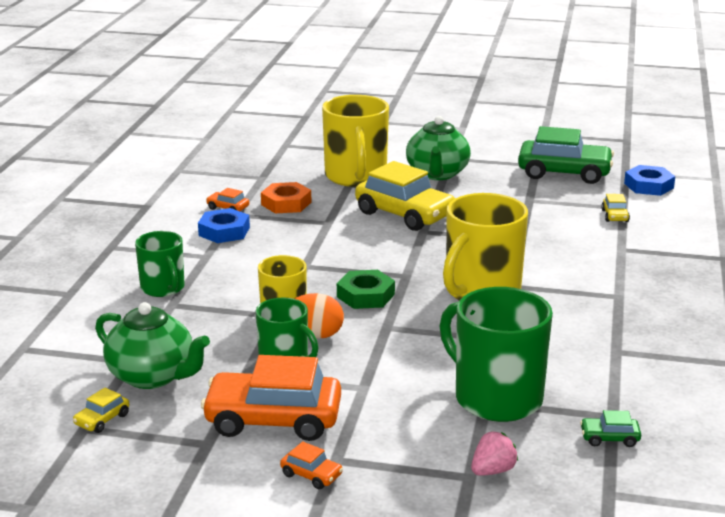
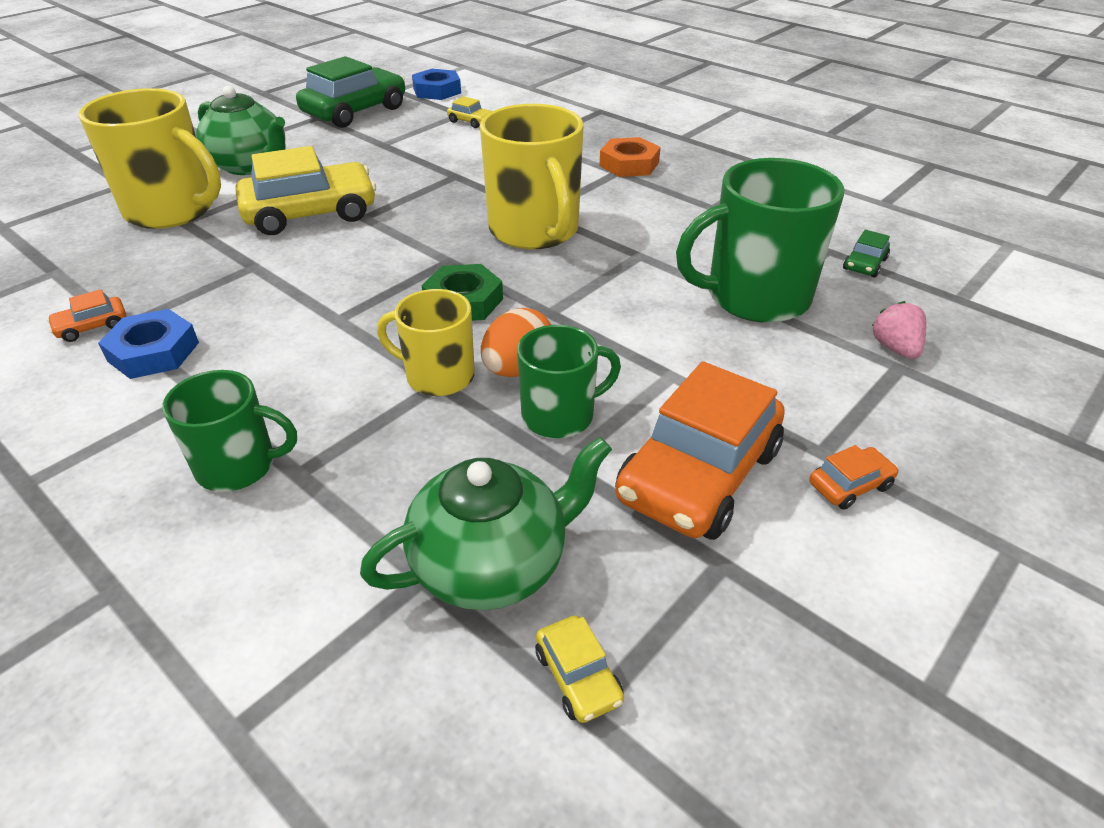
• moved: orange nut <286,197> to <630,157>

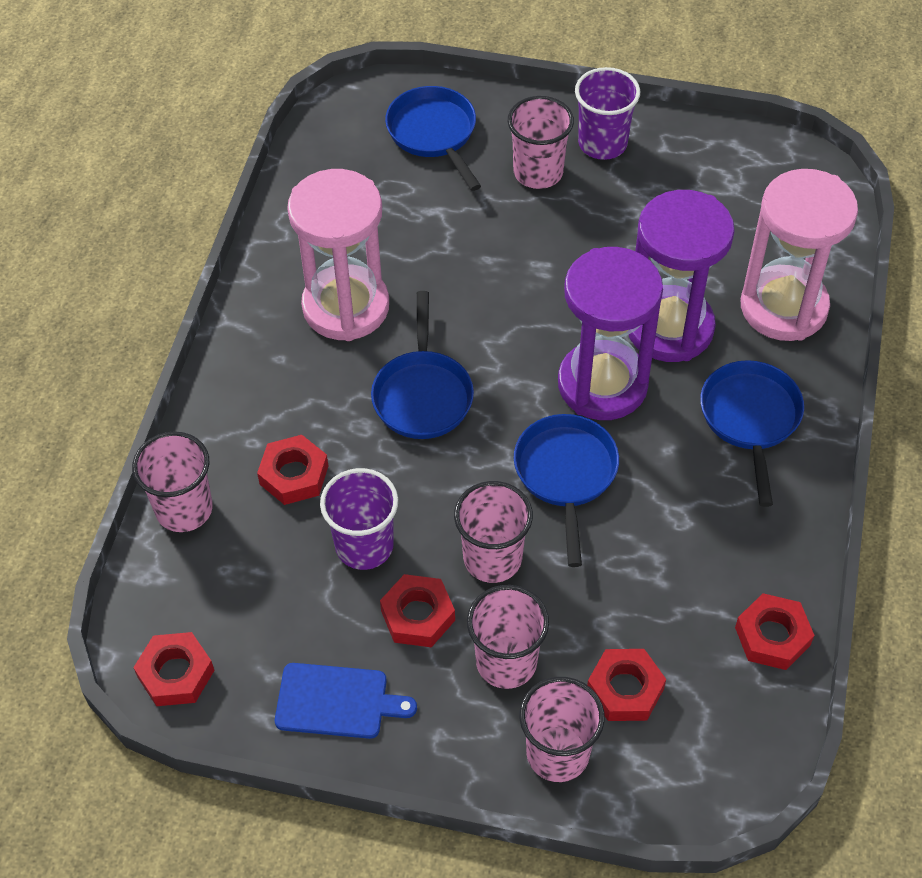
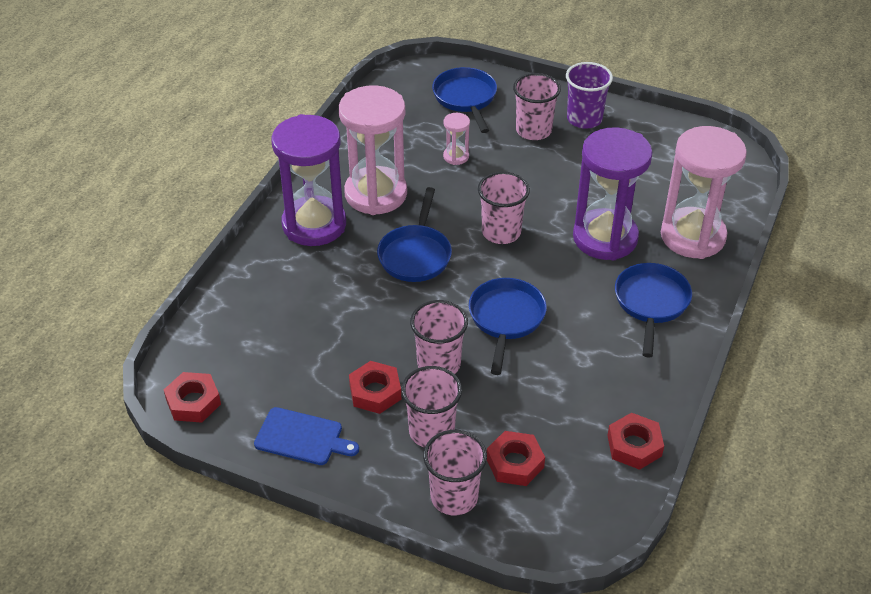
• moved: purple hourglass <610,333> to <309,180>
• added: pink hourglass <456,139>
• moved: pink cup <172,481> to <504,208>
• removed: red nut <292,470>
• removed: purple cup <359,519>

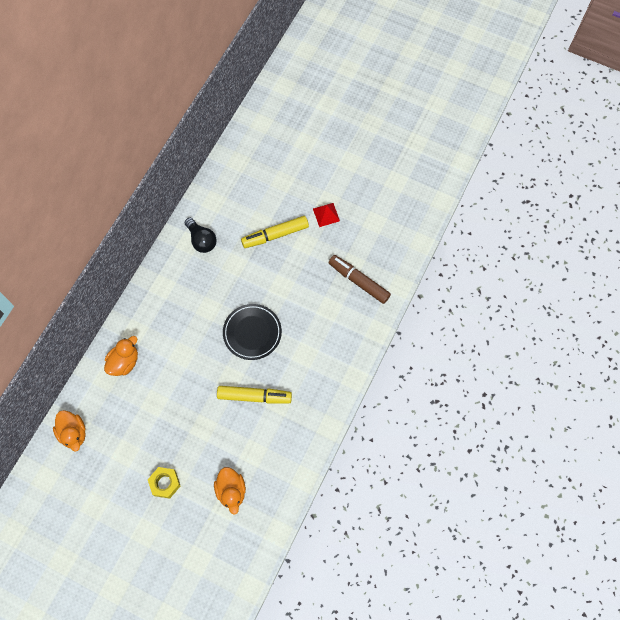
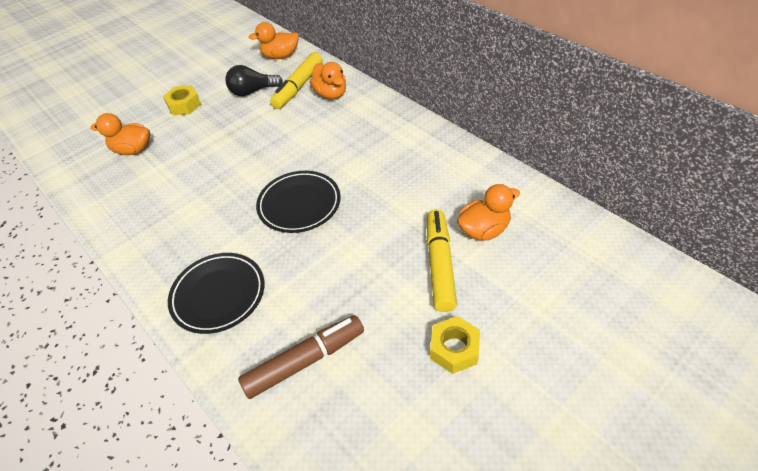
• added: black plate <216,293>
• moved: black light bulb <201,235> to <254,80>
• moved: yellow marker <254,395> to <296,80>
• replaced: red pyramid <326,215> to yellow nut <455,345>
• added: orange duck <488,212>

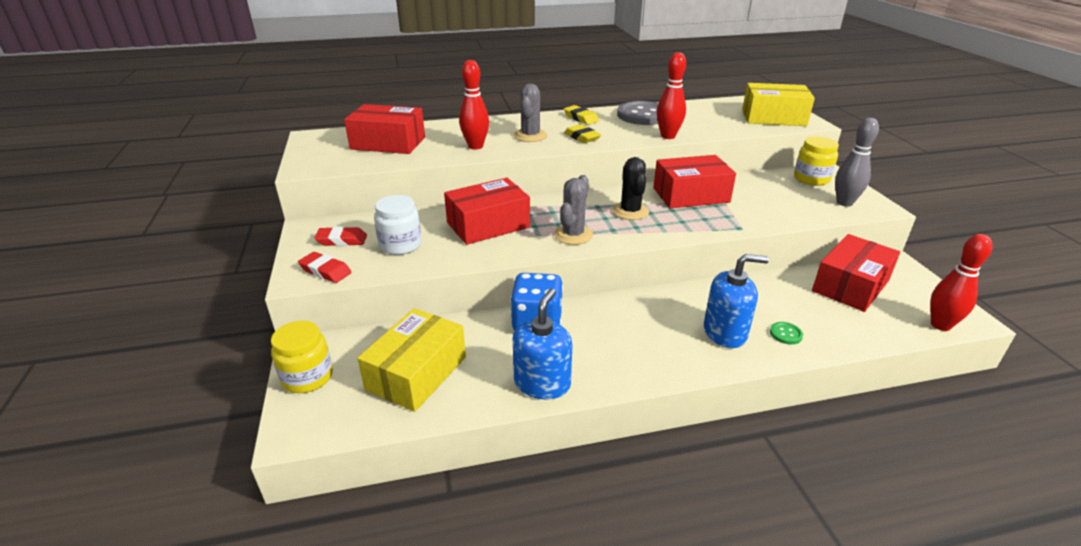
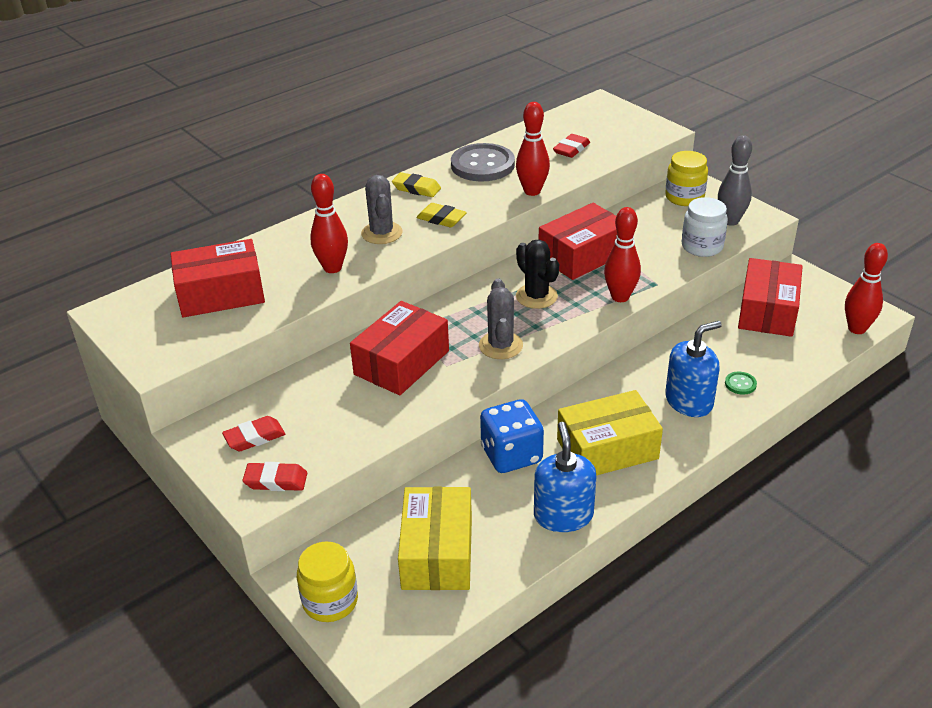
• added: red eraser <571,146>
• moved: yellow box <778,104> to <610,433>
• added: red bowling pin <622,254>
• moved: white jar <398,225> to <705,227>

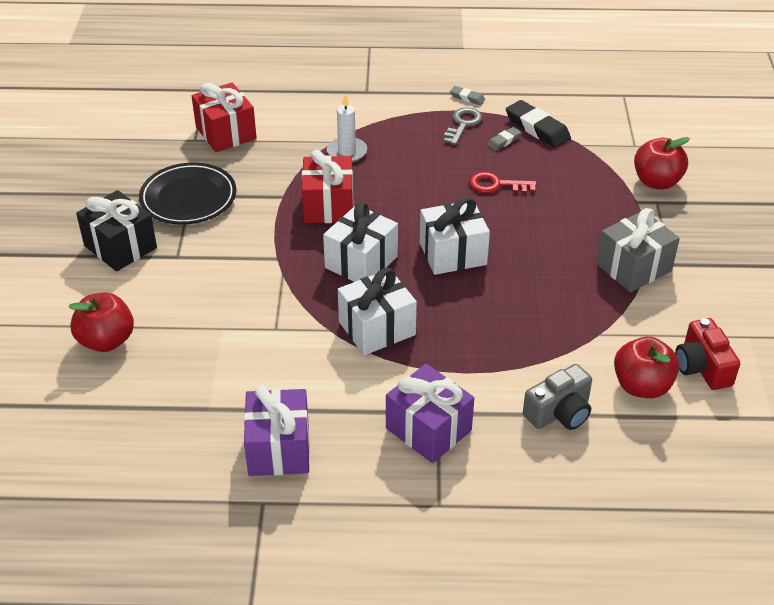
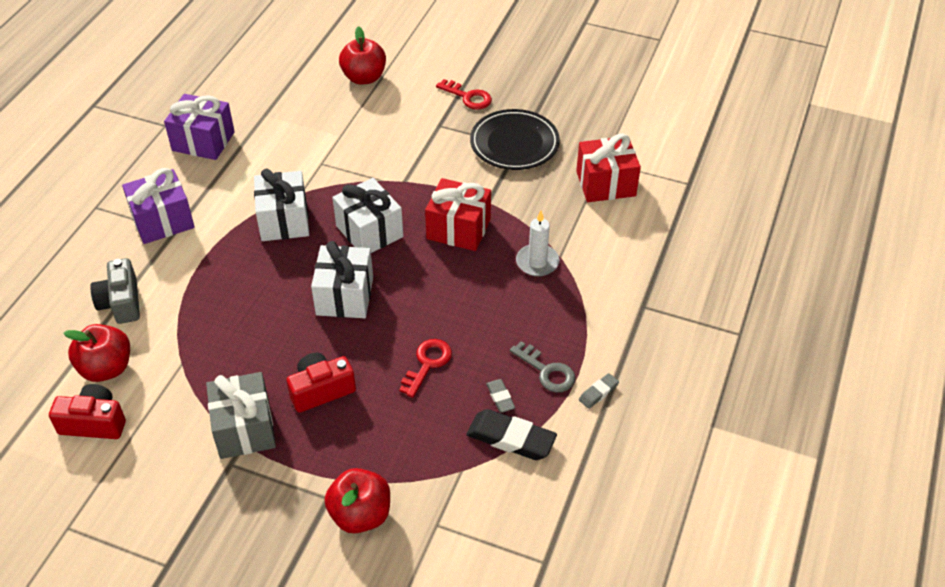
• added: red camera <321,383>
• replaced: black gift <116,230> to red key <464,94>
• turned: black eraser <538,124> = <512,434> 45 degrees clockwise

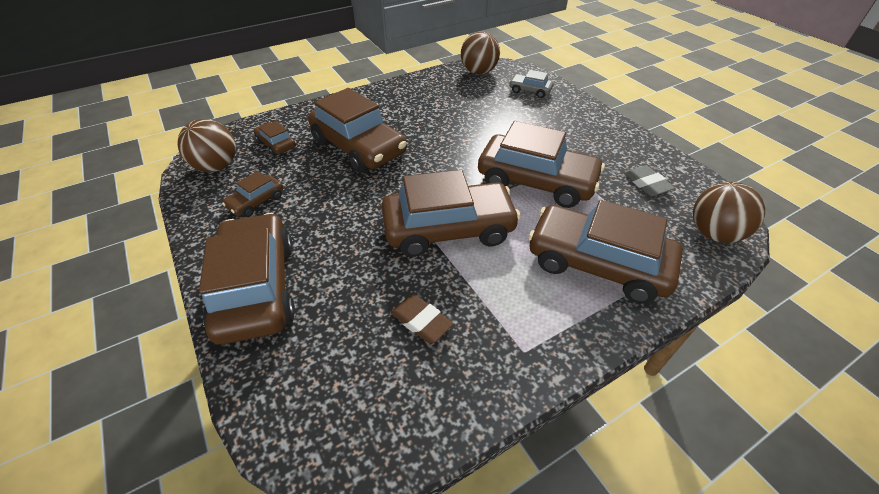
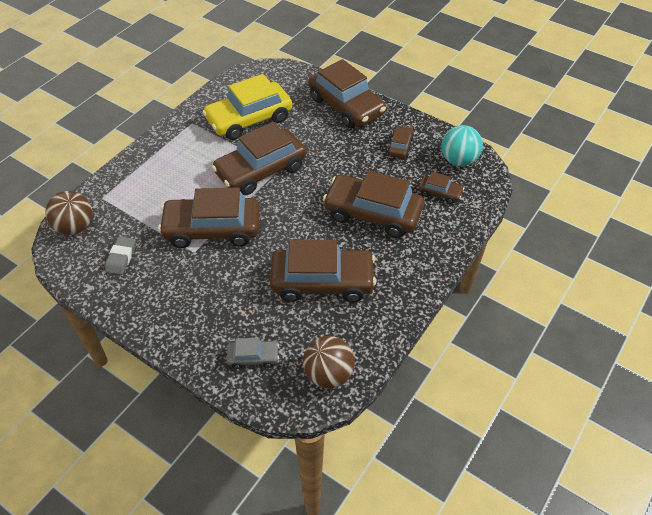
• turned: grey eraser <649,180> = <120,255> 60 degrees clockwise
• replaced: brown eraser <422,318> to yellow car <247,107>
• moved: brown car <605,252> to <323,270>
• recoloured: brown ball <206,145> to turquoise ball <462,145>

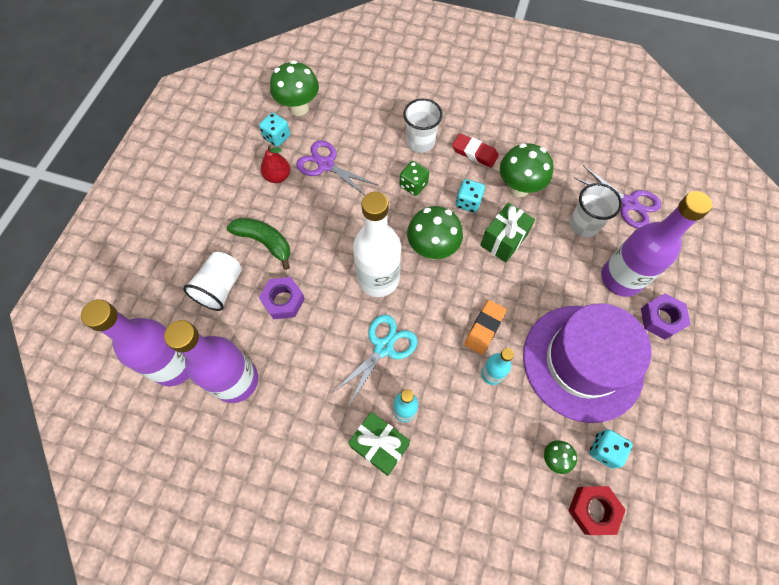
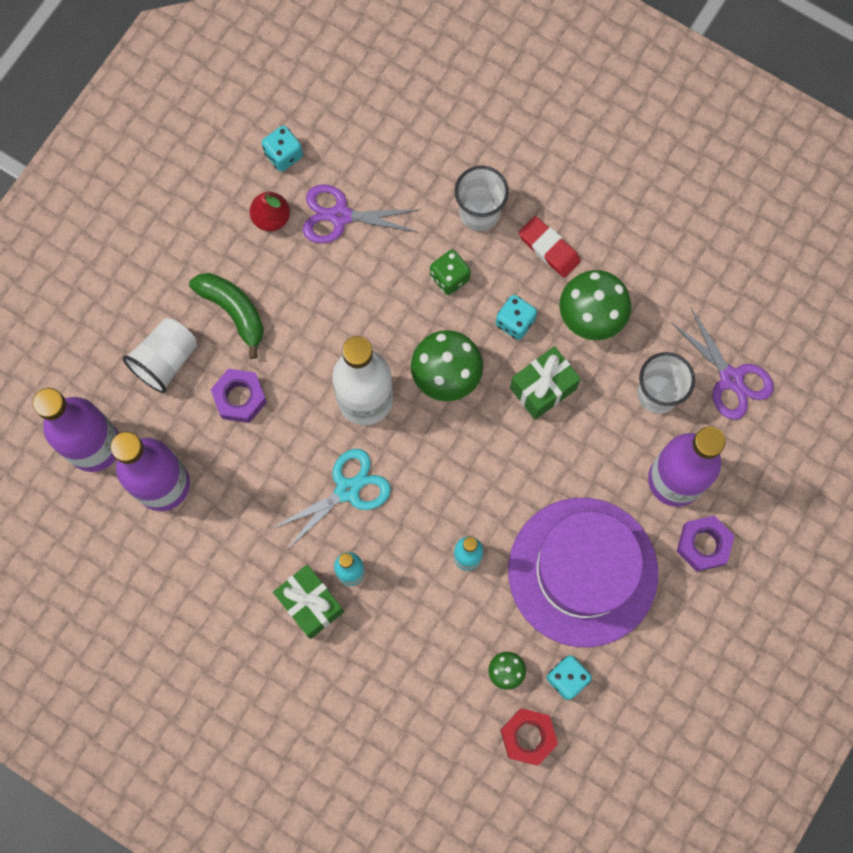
• turned: purple scissors <336,167> = <362,214> 45 degrees counterclockwise
• removed: green mushroom <294,88>
• removed: orange eraser <485,327>

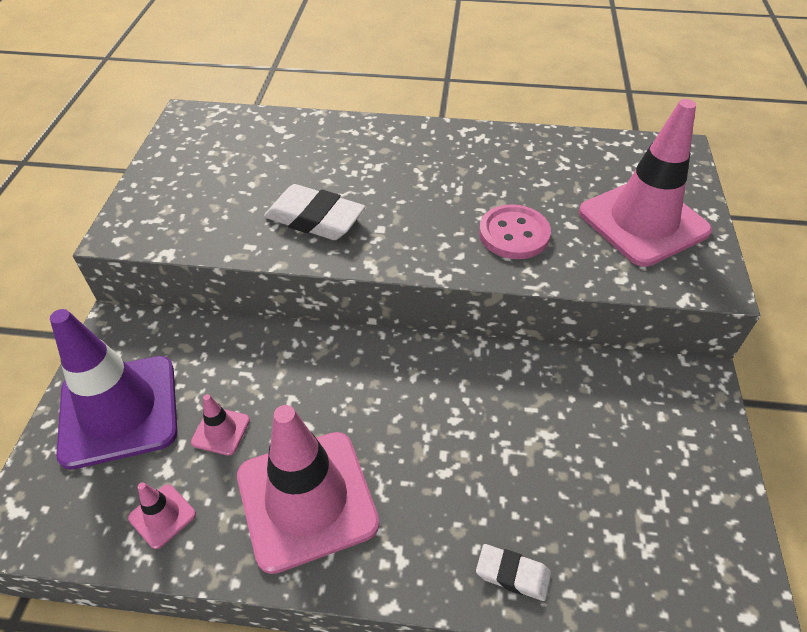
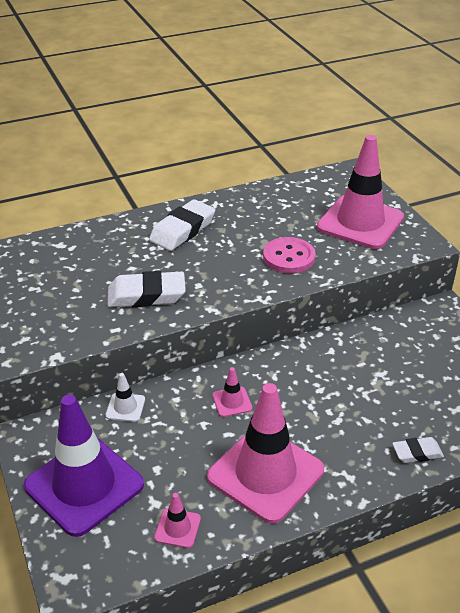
• added: white traffic cone <125,397>
• added: white eraser <182,225>
• moved: pink traffic cone <220,425> to <232,392>

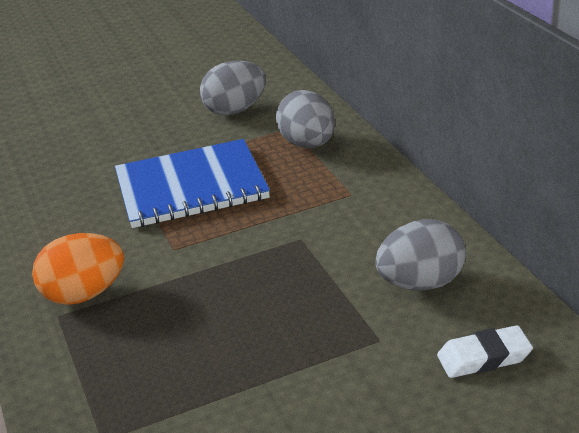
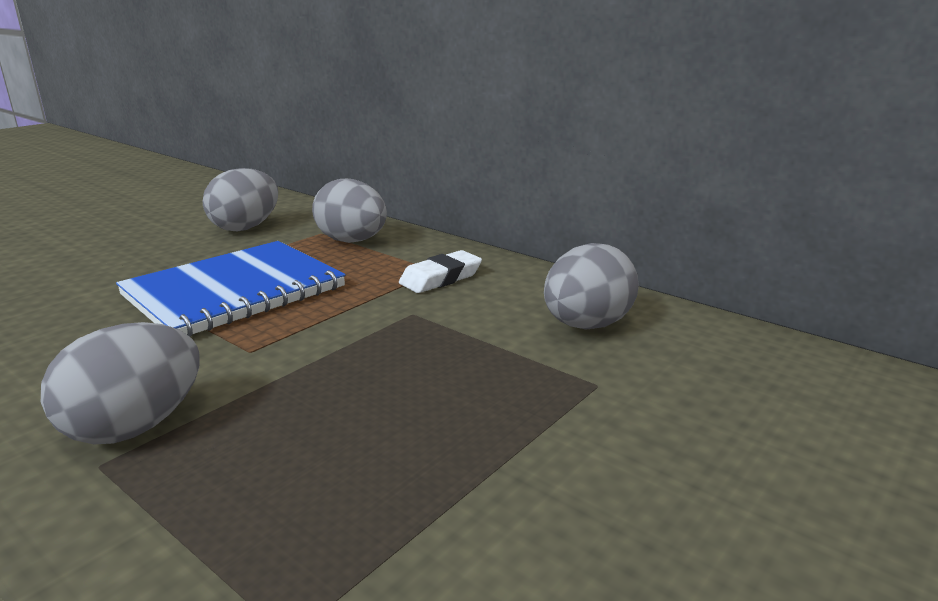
• recoloured: orange egg <78,269> to grey egg <120,383>
• moved: white eraser <485,351> to <440,271>

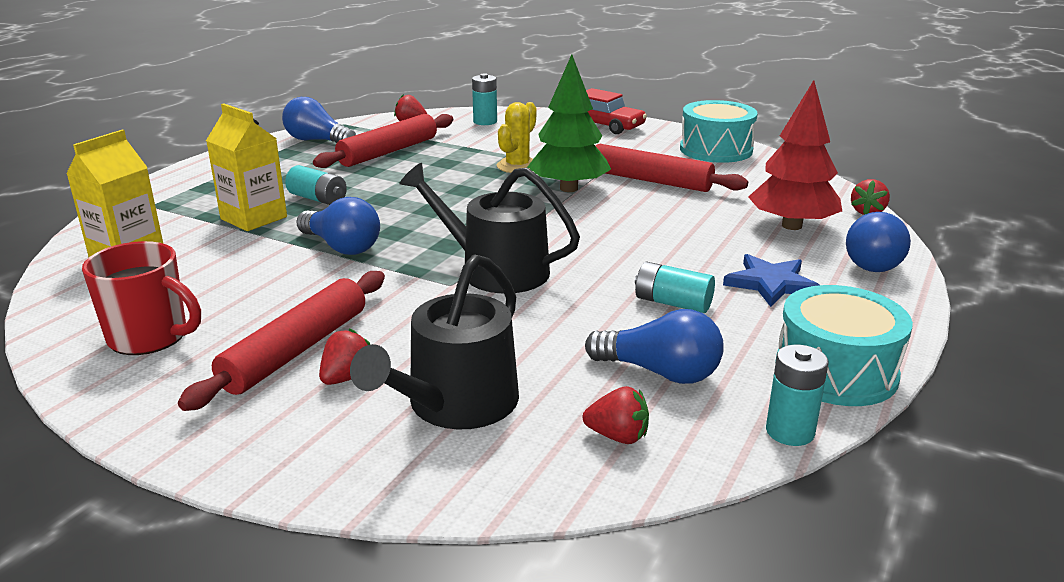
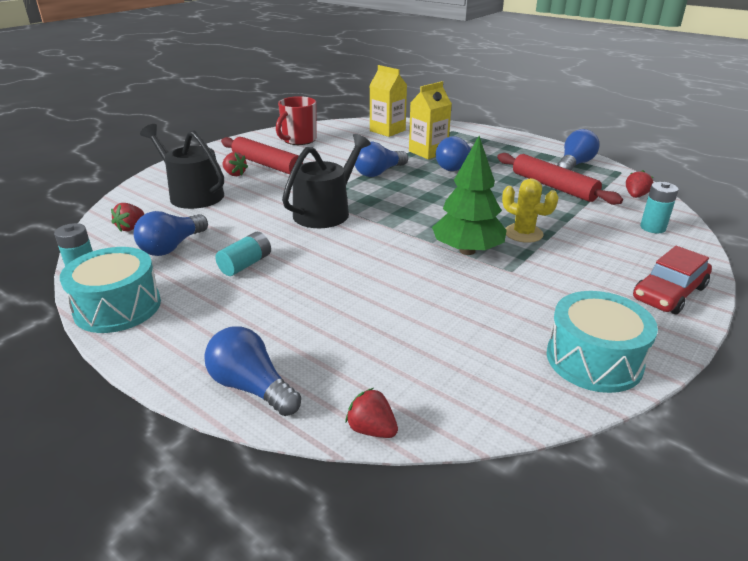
• replaced: turquoise battery <316,185> to blue light bulb <454,153>
• removed: red rolling pin <672,168>
• removed: blue star <771,280>
• removed: red tree <795,155>

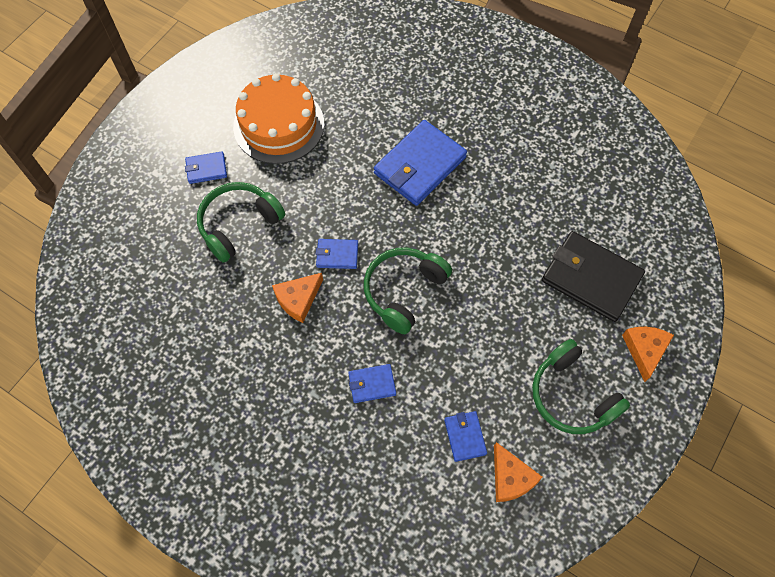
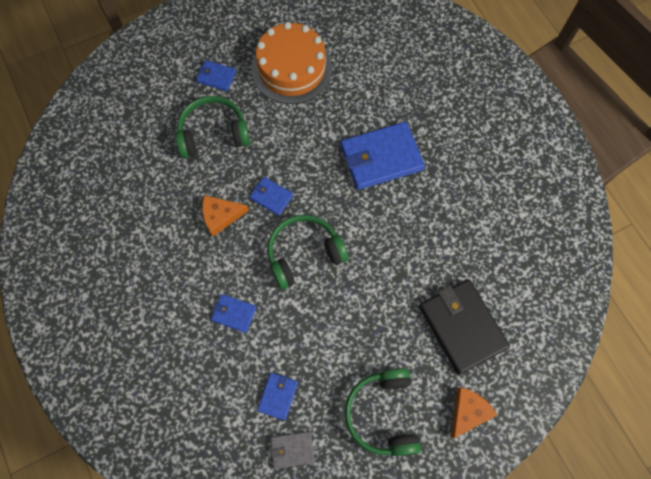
• replaced: orange cheese <518,472> to grey wallet <292,450>

